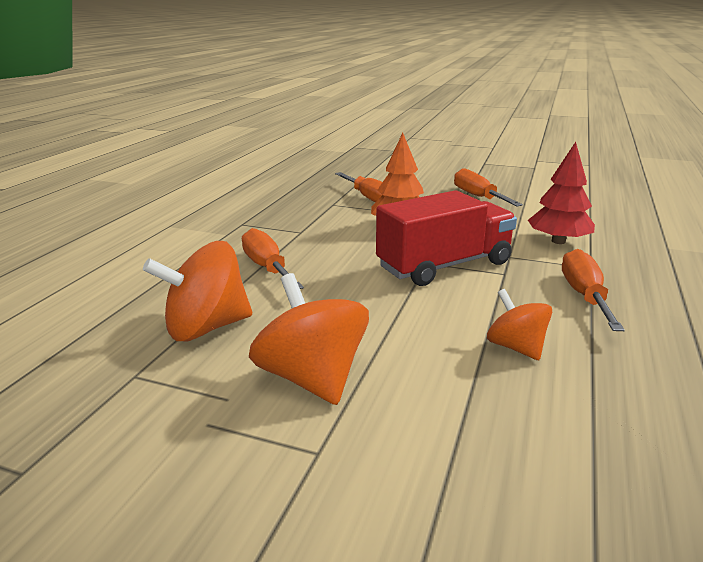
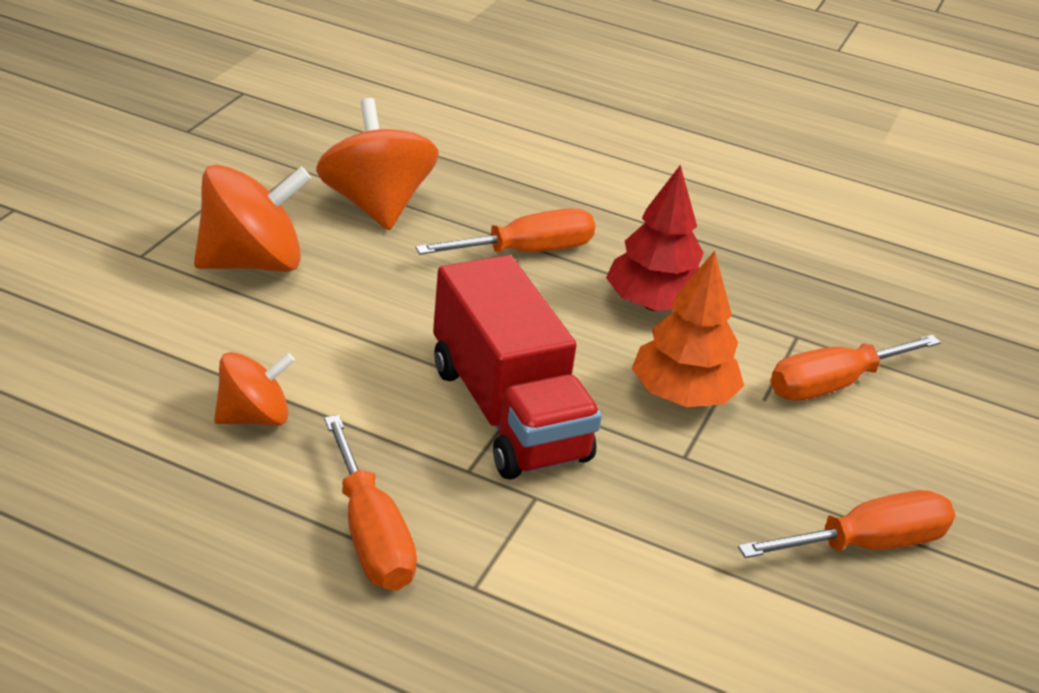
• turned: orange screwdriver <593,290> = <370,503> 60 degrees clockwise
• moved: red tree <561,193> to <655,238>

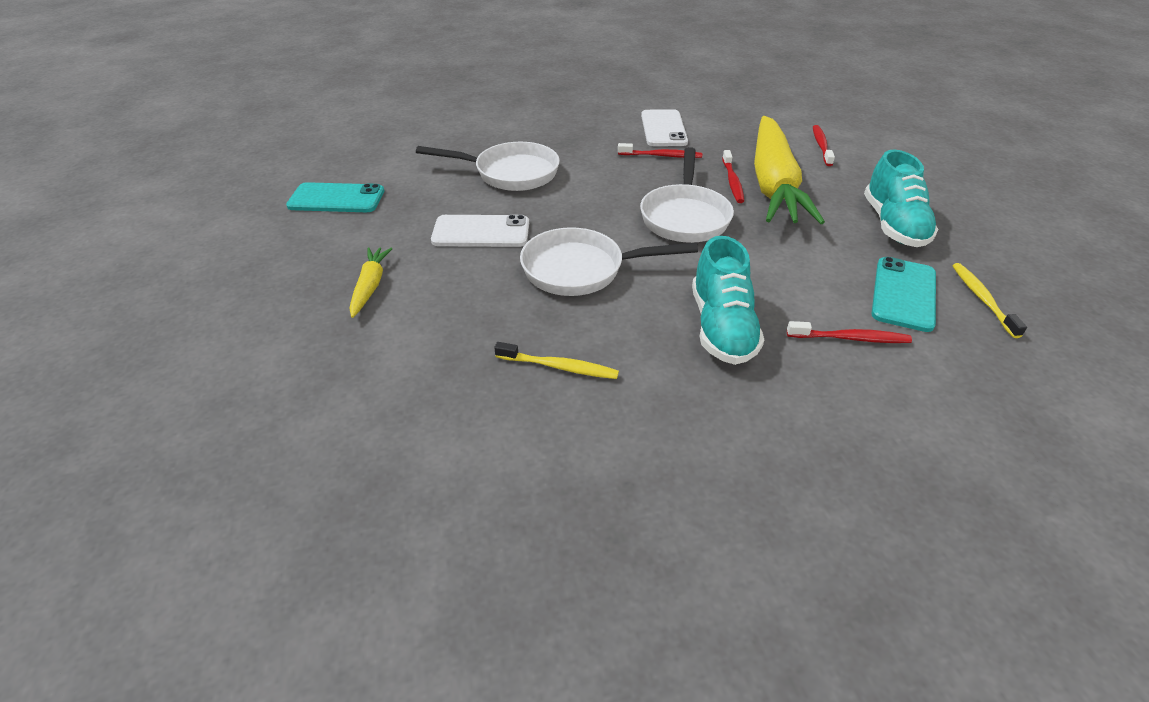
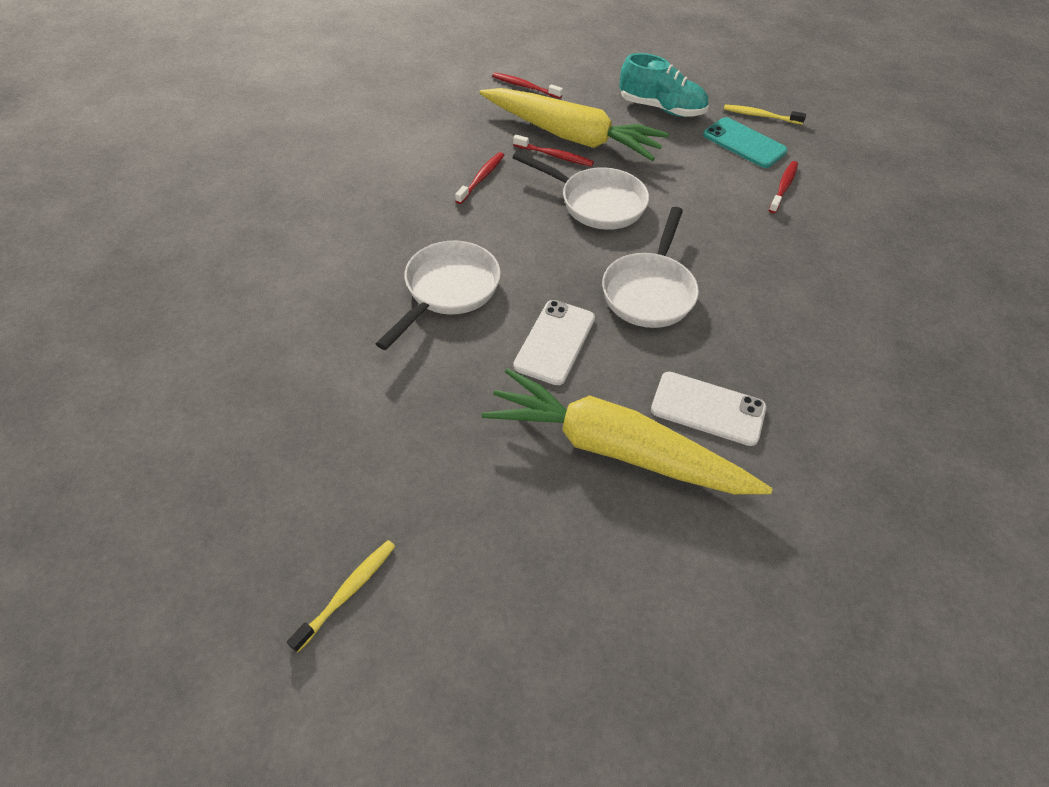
• moved: yellow toothbrush <556,360> to <341,596>
• resized: yellow carrot <371,282> = <627,431> x2.36
• moved: white phone <664,127> to <708,409>
• removed: turquoise phone <335,197>
• removed: turquoise shoe <728,300>

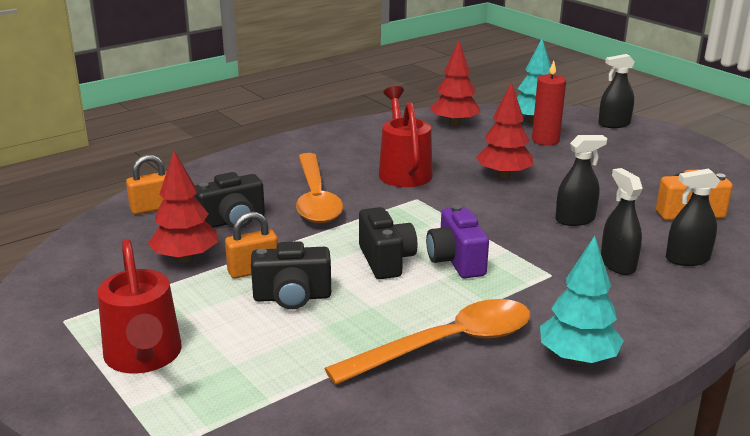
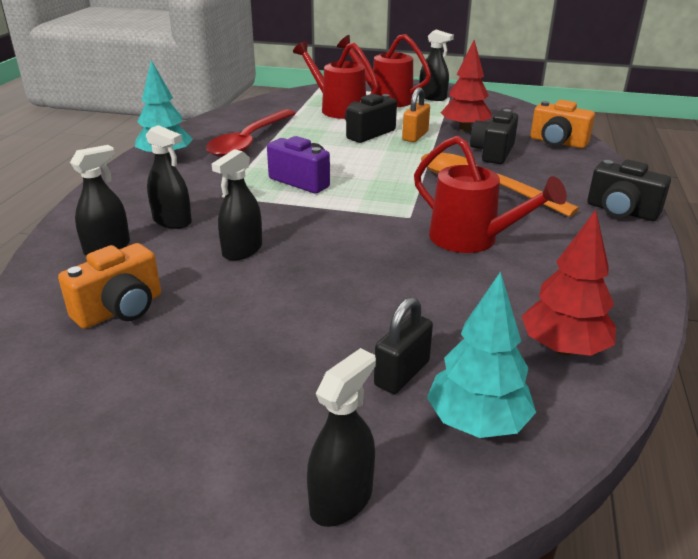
• recoloured: orange spoon <427,342> to red spoon <251,133>
• added: red watering can <336,80>
• replaced: red candle <549,103> to black padlock <403,345>
• added: black spray bottle <436,65>
• replaced: orange padlock <146,185> to orange camera <562,124>
• moved: black camera <388,243> to <629,190>
• removed: red tree <504,130>

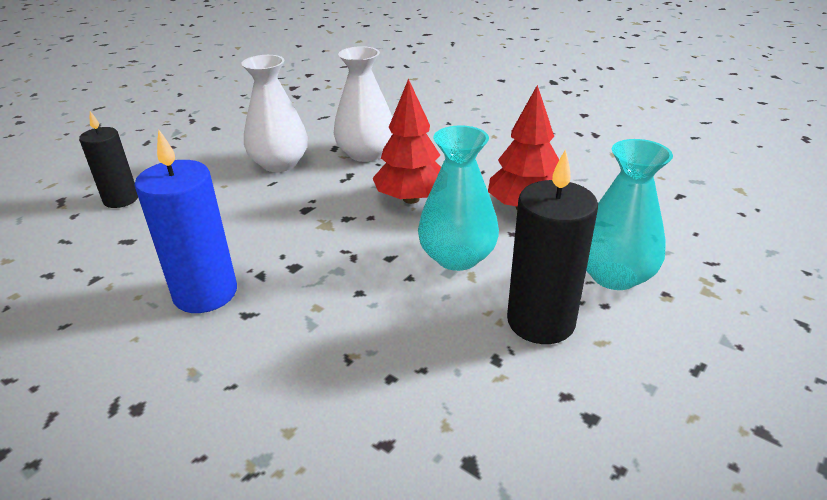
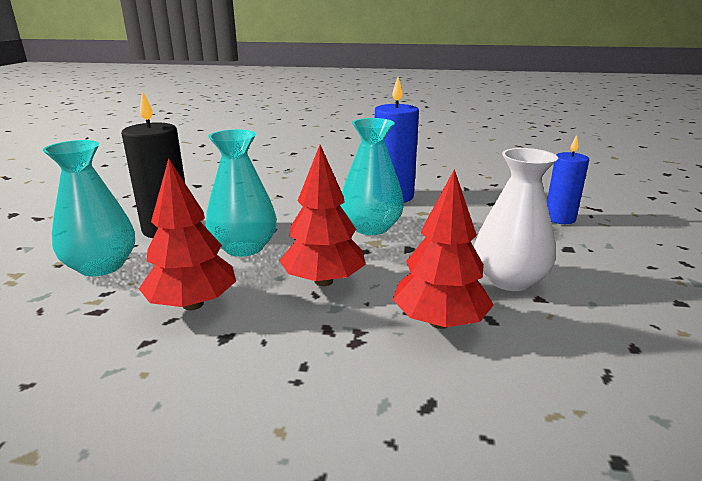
• added: turquoise vase <372,176>
• replaced: white vase <363,104> to red tree <443,249>
• recoloured: black candle <108,159> to blue candle <568,179>

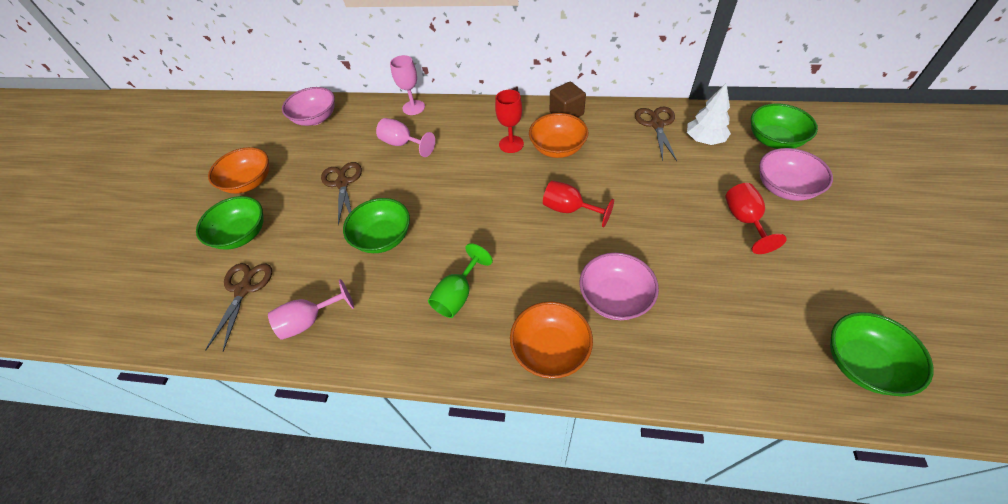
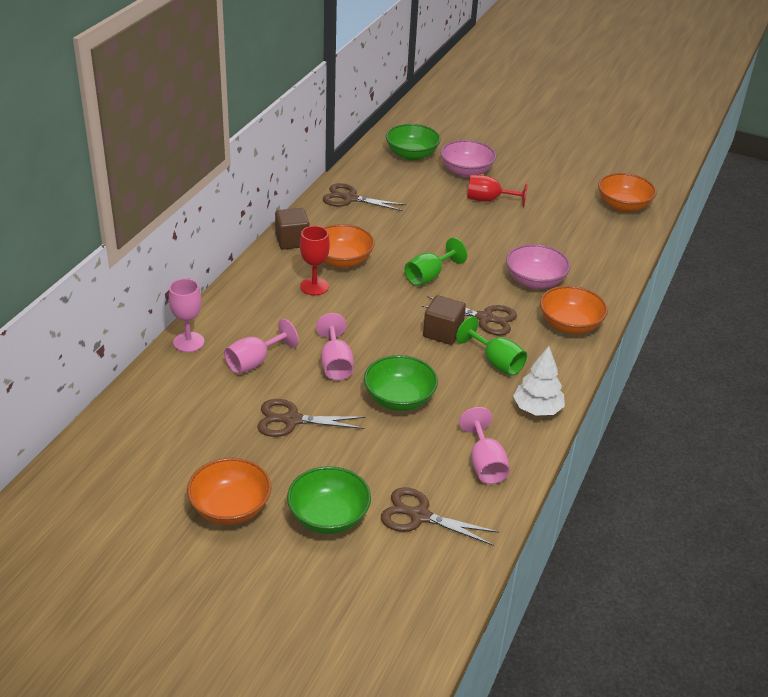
• added: pink goblet <335,346>
• recoloured: red goblet <578,204> to green goblet <435,261>
• added: brown scissors <469,315>
• added: brown cube <444,320>
• moved: white tree <709,114> to <539,381>
• recoloured: green bowl <882,354> to orange bowl <627,192>
• removed: pink bowl <308,106>

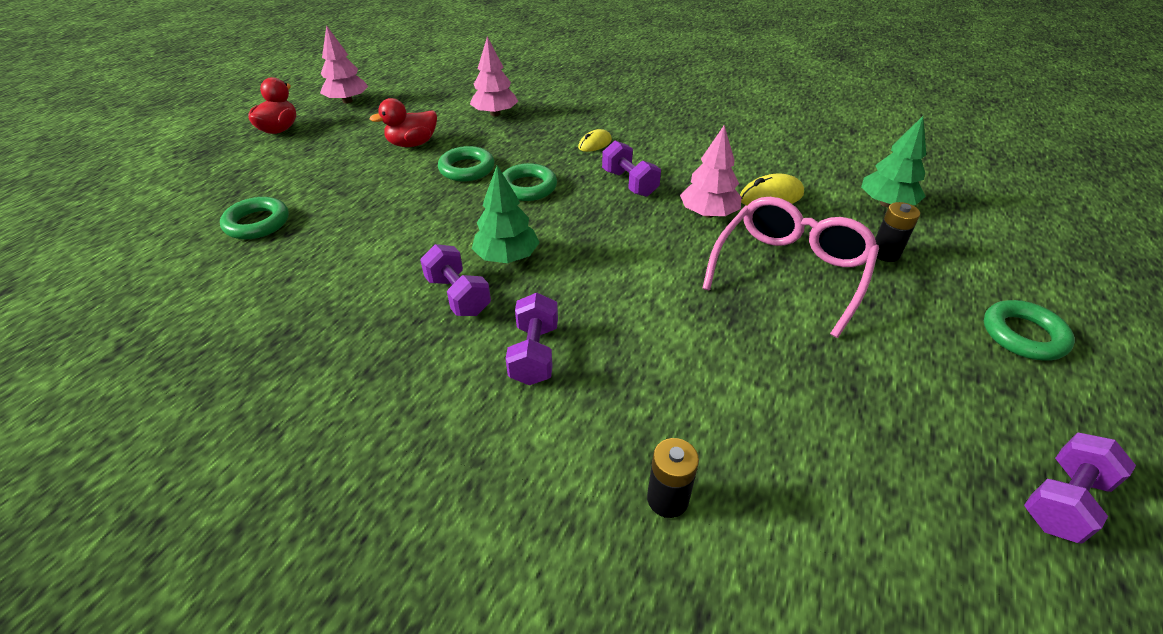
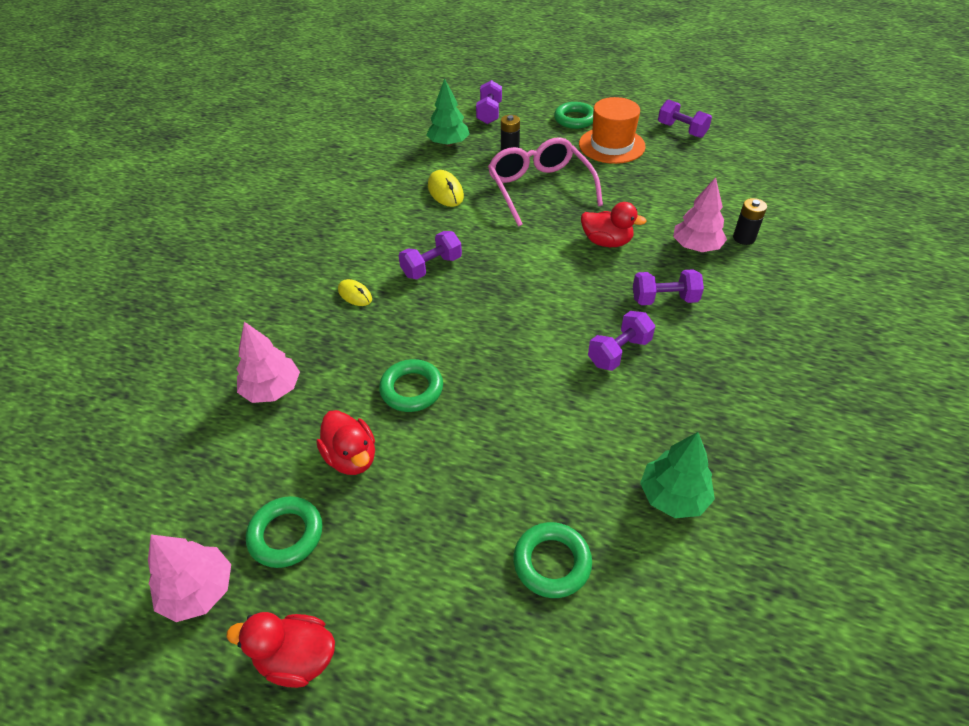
• moved: green ring <530,182> to <284,532>
• added: purple dumbbell <489,102>
• turned: pink glasses <790,267> = <545,182> 45 degrees clockwise
• added: orange hat <612,130>
• added: red duck <614,224>
• moved: green tree <506,214> to <677,475>
• moved: pink tree <711,171> to <700,214>

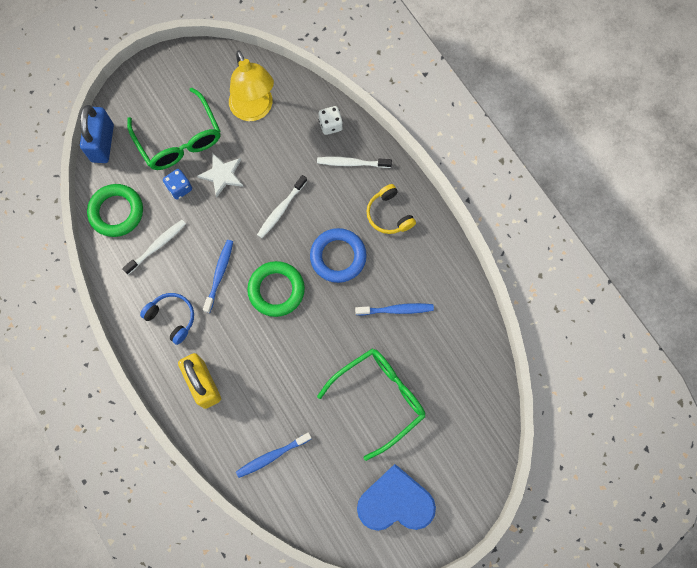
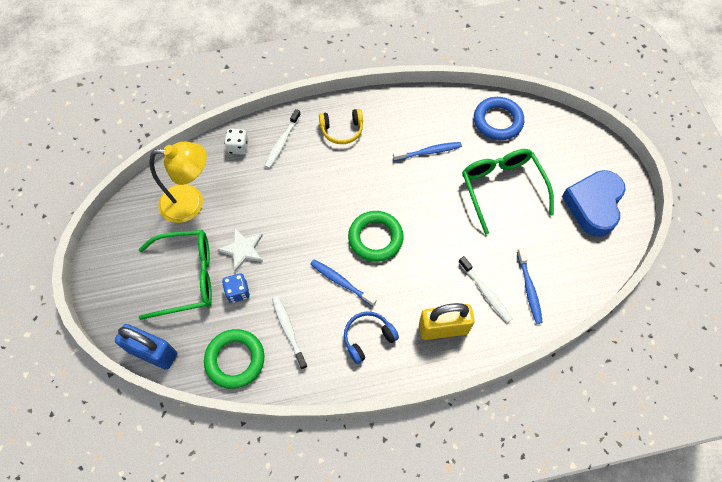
• turned: blue toothbrush <394,309> = <427,151> 60 degrees clockwise
• moved: white toothbrush <282,206> to <485,289>
• moved: blue ring <338,255> to <499,118>

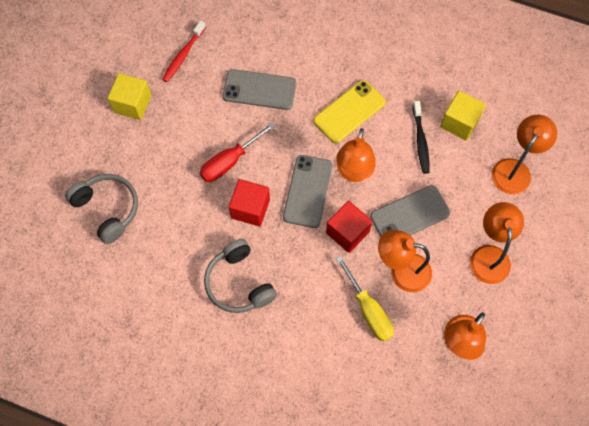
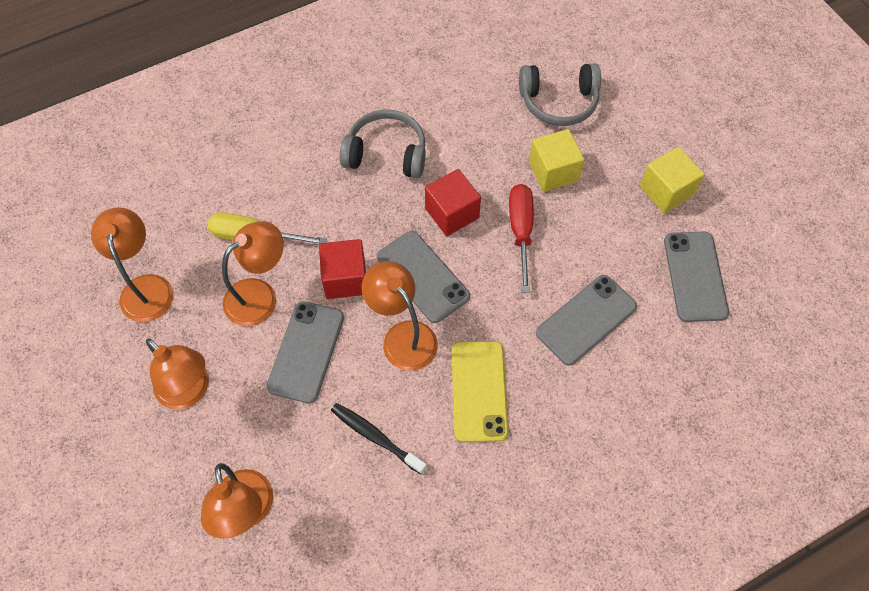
• moved: yellow cube <463,116> to <557,160>
• replaced: red toothbrush <184,51> to grey phone <696,277>

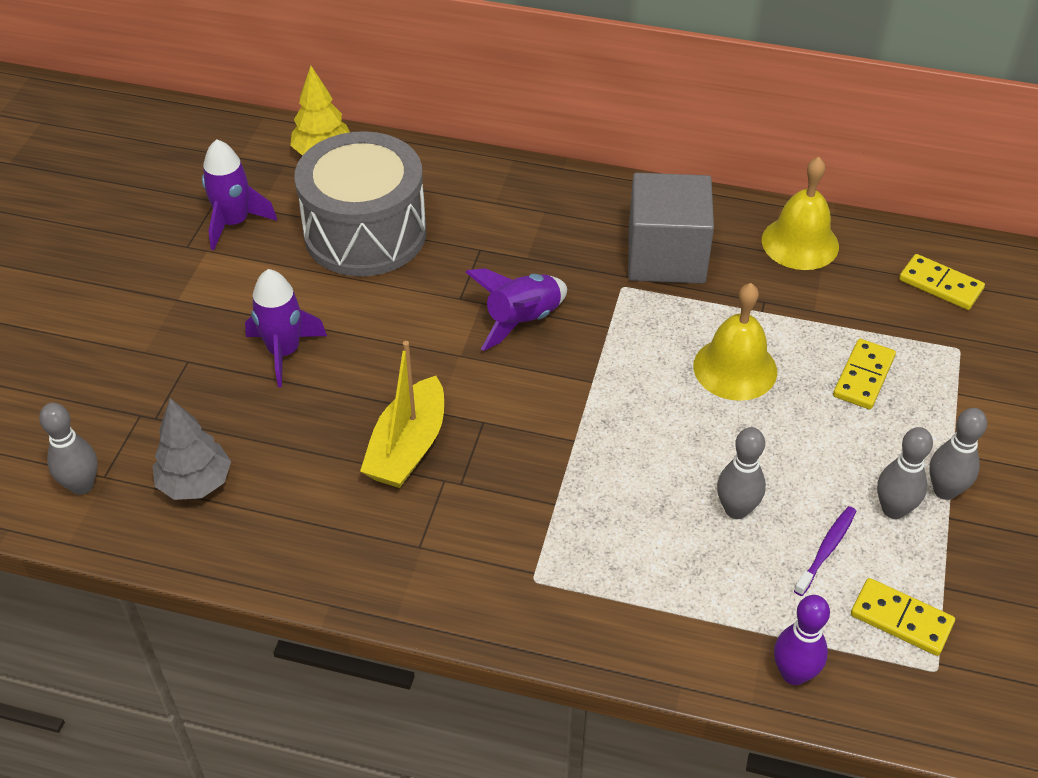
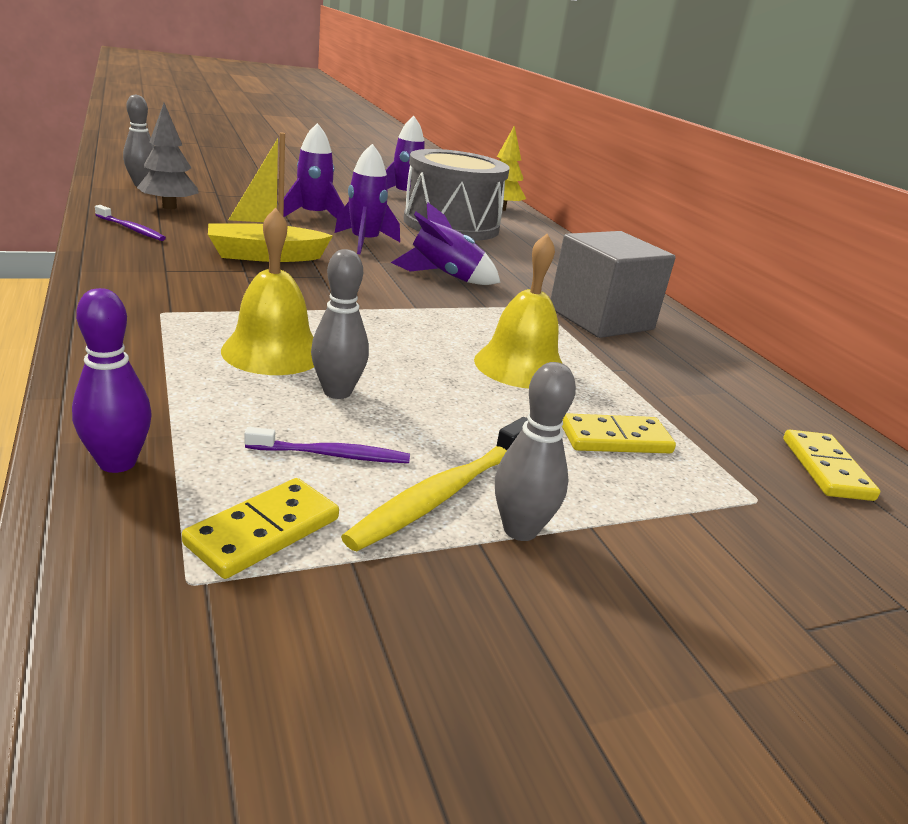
• added: purple toothbrush <130,223>
• turned: yellow domino <903,617> = <260,528> 45 degrees clockwise
• moved: yellow bell <800,213> to <267,291>
• added: purple rocket <367,199>
• replaced: grey bowling pin <905,473> to yellow toothbrush <434,484>

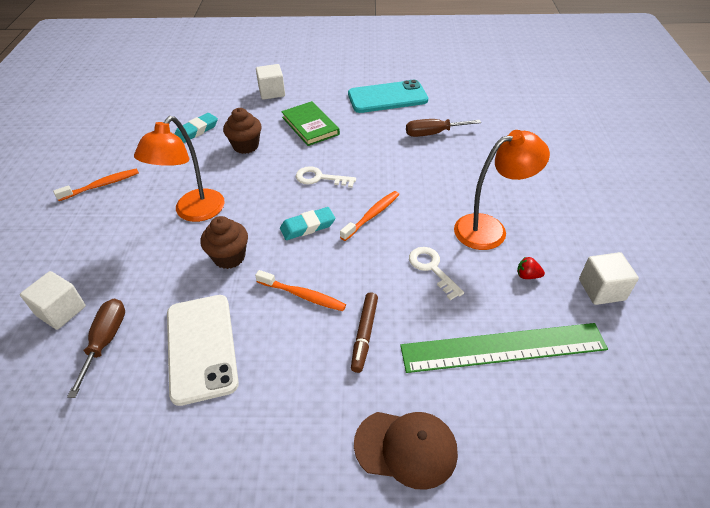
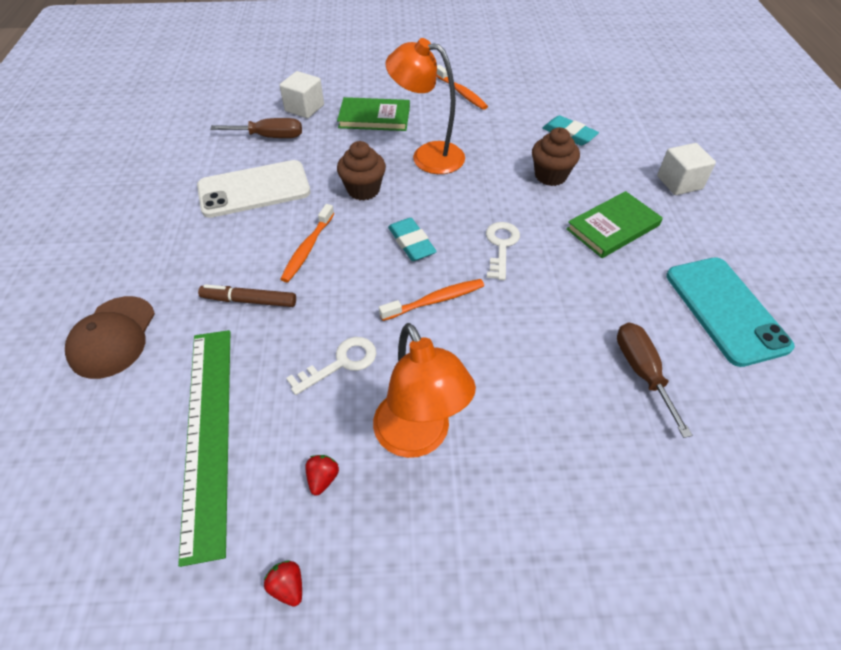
• replaced: white cube <609,278> to red strawberry <283,584>
• added: green book <373,114>
• turned: orange toothbrush <369,216> = <431,300> 60 degrees counterclockwise

